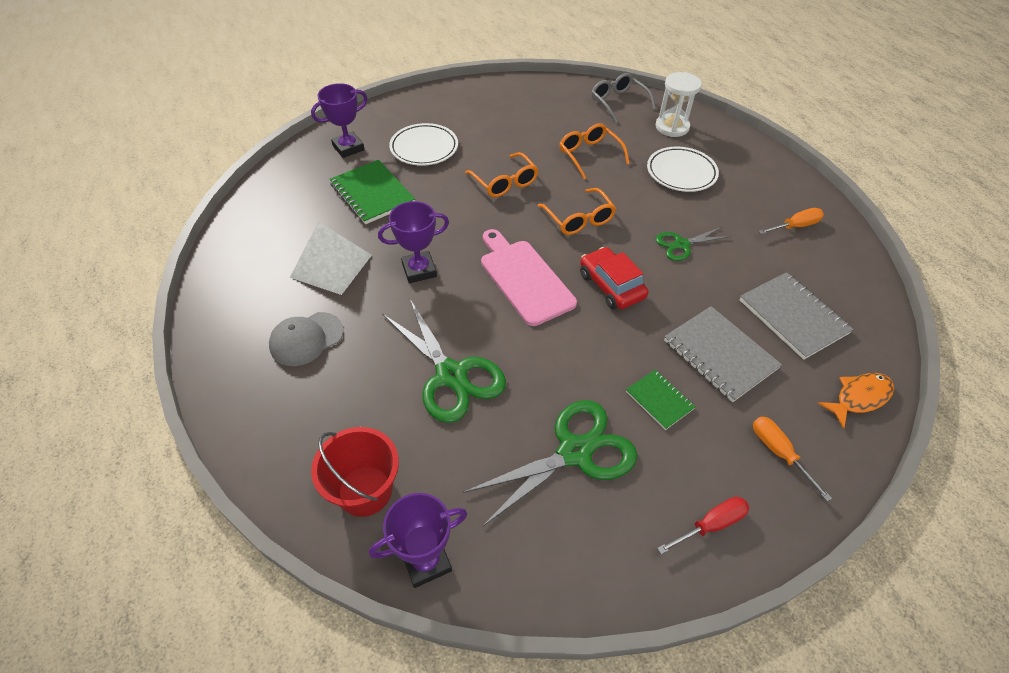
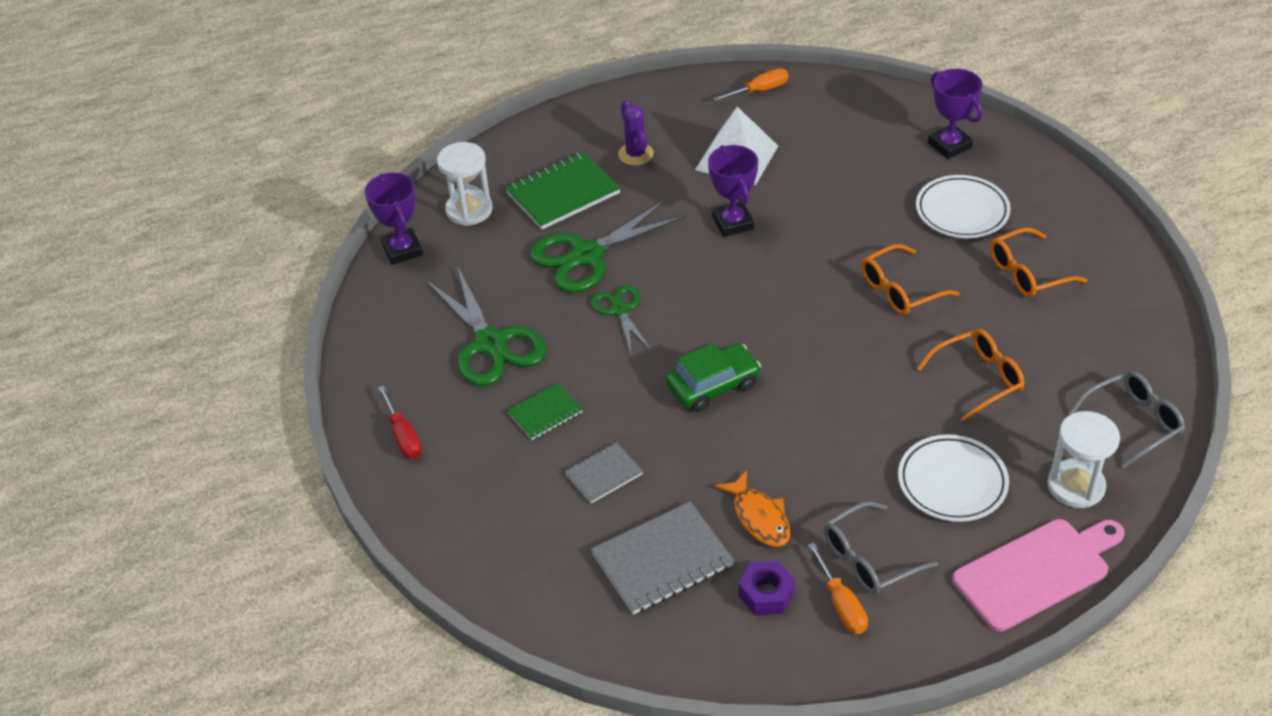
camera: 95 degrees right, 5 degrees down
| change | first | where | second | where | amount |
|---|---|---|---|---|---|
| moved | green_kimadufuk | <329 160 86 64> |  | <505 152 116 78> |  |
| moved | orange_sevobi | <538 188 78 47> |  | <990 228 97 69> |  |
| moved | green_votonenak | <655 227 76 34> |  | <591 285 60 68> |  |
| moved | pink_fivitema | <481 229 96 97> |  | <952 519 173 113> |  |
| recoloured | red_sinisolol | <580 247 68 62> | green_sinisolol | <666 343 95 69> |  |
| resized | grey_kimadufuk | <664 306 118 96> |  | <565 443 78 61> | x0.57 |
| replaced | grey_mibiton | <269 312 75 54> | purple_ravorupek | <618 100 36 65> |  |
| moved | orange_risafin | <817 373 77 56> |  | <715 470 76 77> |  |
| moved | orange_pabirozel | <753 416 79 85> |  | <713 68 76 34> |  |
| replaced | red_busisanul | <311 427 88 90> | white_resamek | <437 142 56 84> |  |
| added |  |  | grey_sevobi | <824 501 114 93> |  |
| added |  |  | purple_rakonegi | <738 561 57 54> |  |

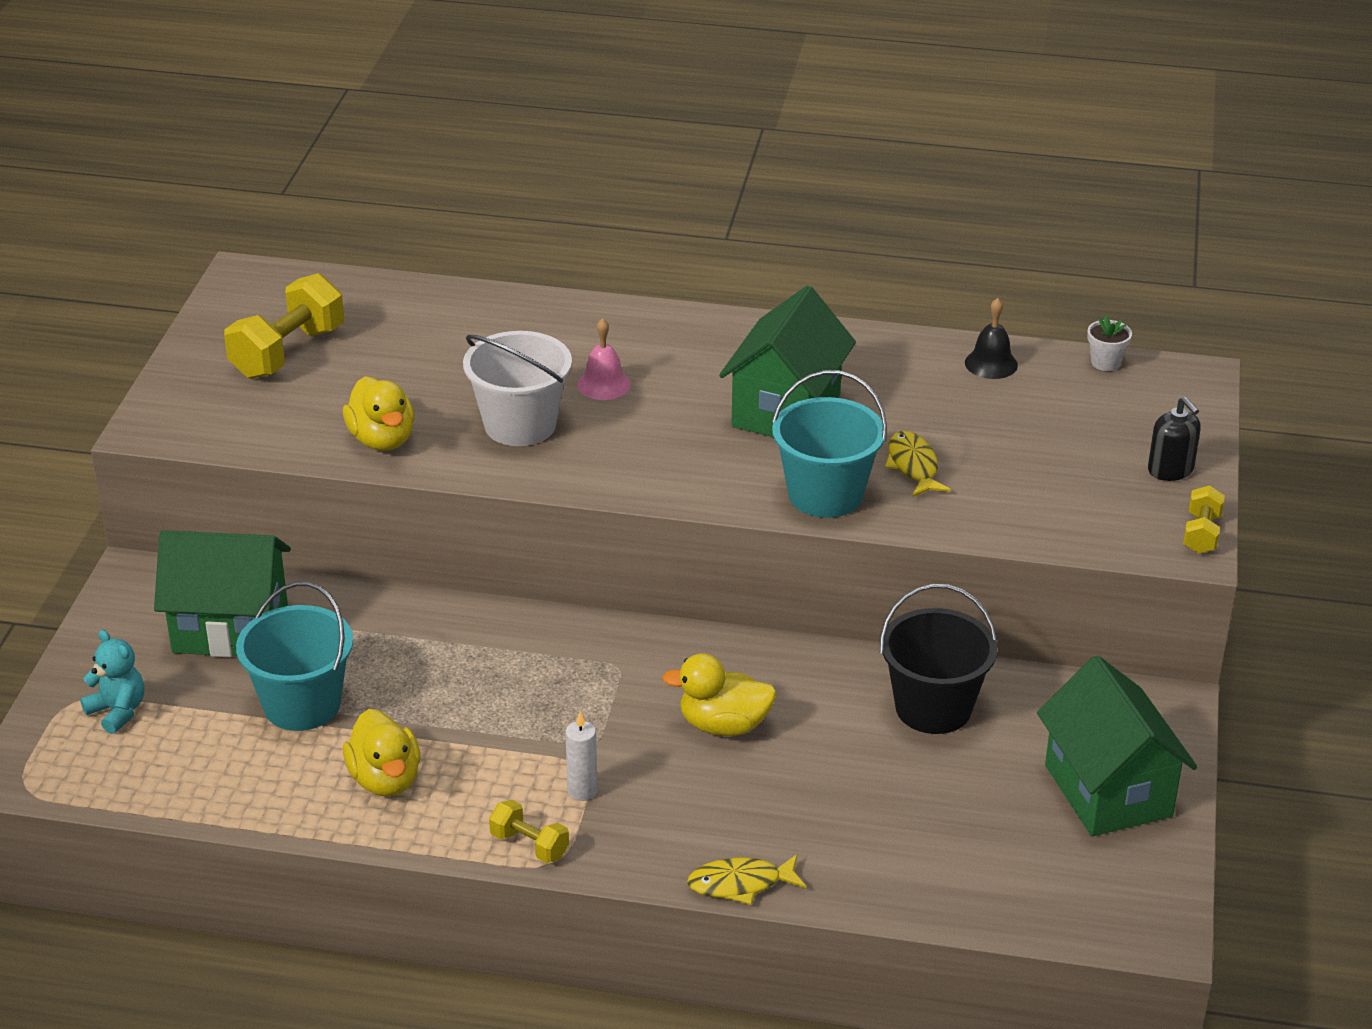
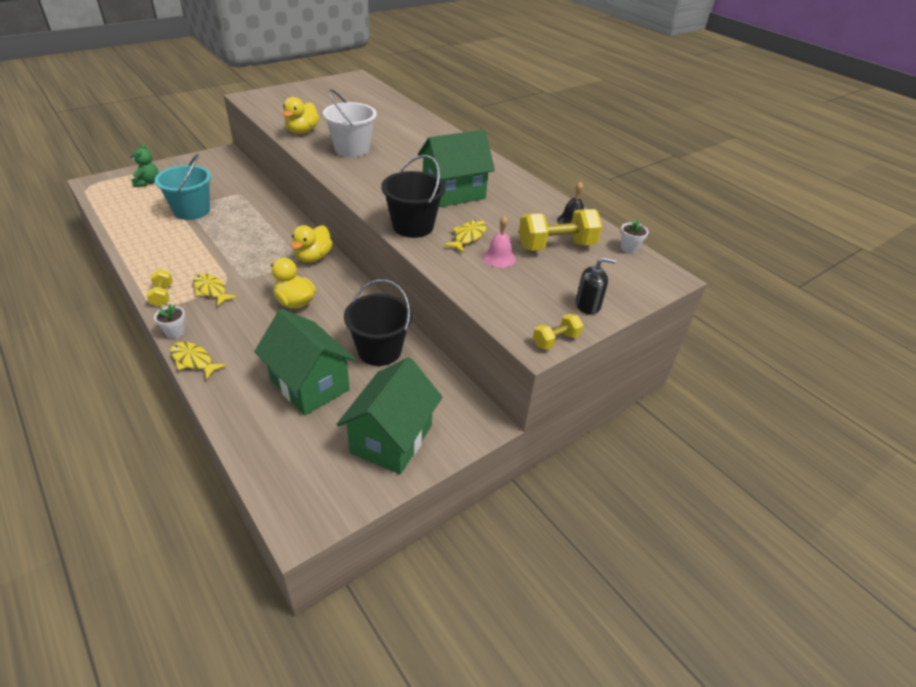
camera: 40 degrees right, 5 degrees up
| change | first | where | second | where | amount |
|---|---|---|---|---|---|
| moved | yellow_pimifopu | <224 273 120 106> |  | <519 209 83 42> |  |
| moved | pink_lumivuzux | <577 318 54 82> |  | <483 215 33 53> |  |
| recoloured | turquoise_busisanul | <772 370 115 148> | black_busisanul | <381 155 64 83> |  |
| turned | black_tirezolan | <1148 397 53 84> |  | <576 257 40 58> | 105 degrees counterclockwise |
| moved | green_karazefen | <154 530 137 127> |  | <254 309 102 106> |  |
| recoloured | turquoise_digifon | <80 630 64 104> | green_digifon | <131 143 28 44> |  |
| moved | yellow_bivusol | <343 709 77 88> |  | <291 225 42 38> |  |
| replaced | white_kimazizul | <565 711 32 90> | yellow_risafin | <193 273 44 34> |  |
| added |  |  | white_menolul | <154 304 31 35> |  |

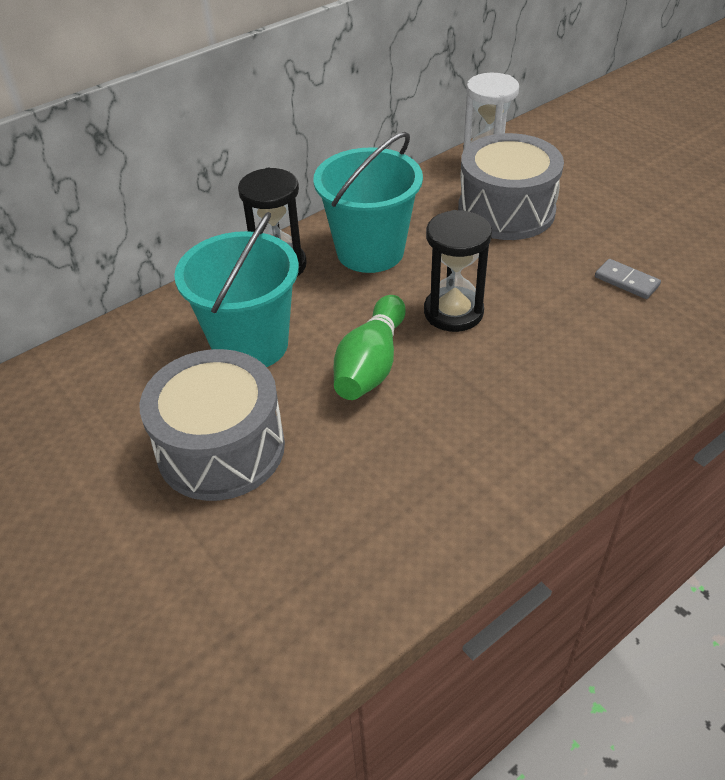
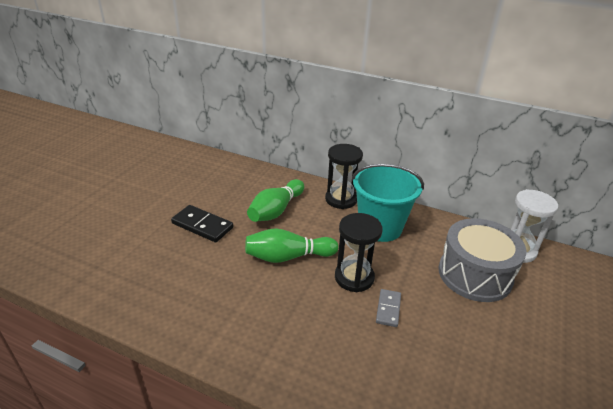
camera: 60 degrees right, 10 degrees down
| change | first | where | second | where | amount |
|---|---|---|---|---|---|
| replaced | turquoise_busisanul | <174 212 125 155> | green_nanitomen | <247 179 57 43> |  |
| moved | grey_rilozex | <595 259 66 40> |  | <376 289 25 38> |  |
| replaced | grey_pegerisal | <140 349 145 152> | black_rilozex | <171 205 62 37> |  |

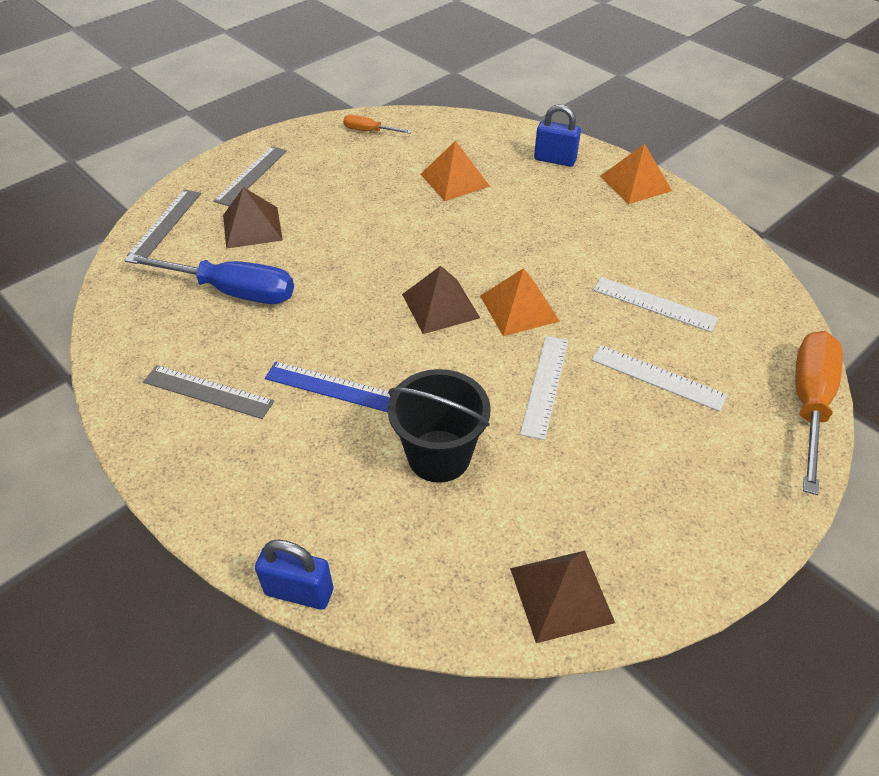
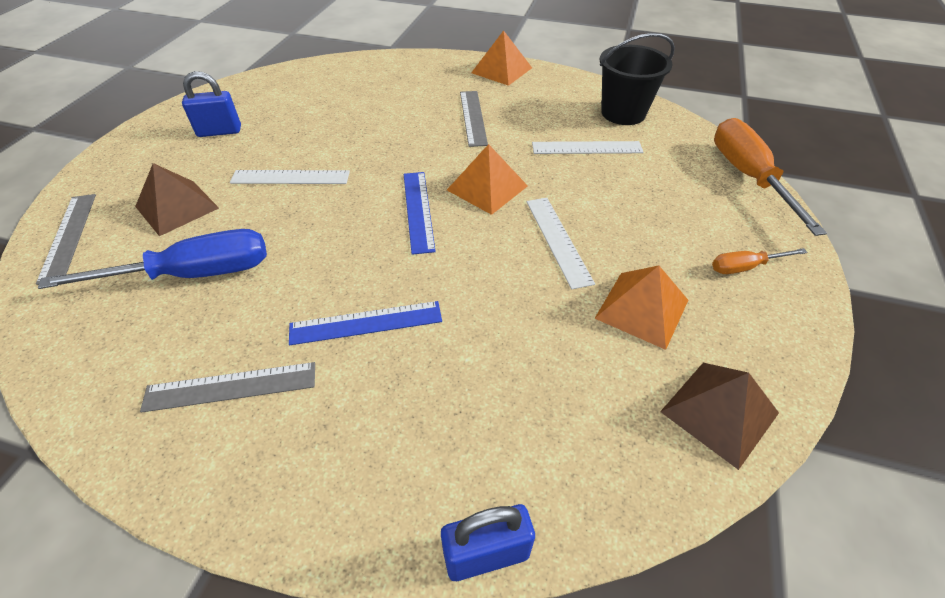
camera: 30 degrees left, 0 degrees up
| change | first | where | second | where | amount |
|---|---|---|---|---|---|
| moved | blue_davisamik | <534 105 47 62> |  | <182 71 59 66> |  |
| moved | orange_pabirozel | <343 115 69 19> |  | <712 248 96 26> |  |
| moved | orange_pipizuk | <420 140 70 61> |  | <594 265 94 85> |  |
| moved | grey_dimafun | <213 146 74 60> |  | <460 91 28 56> |  |
| replaced | brown_pipizuk | <402 266 78 68> | blue_dimafun | <404 172 32 83> |  |
| moved | white_dimafun | <592 345 136 67> |  | <230 170 120 14> |  |
| moved | black_busisanul | <388 369 103 114> |  | <600 33 75 92> |  |

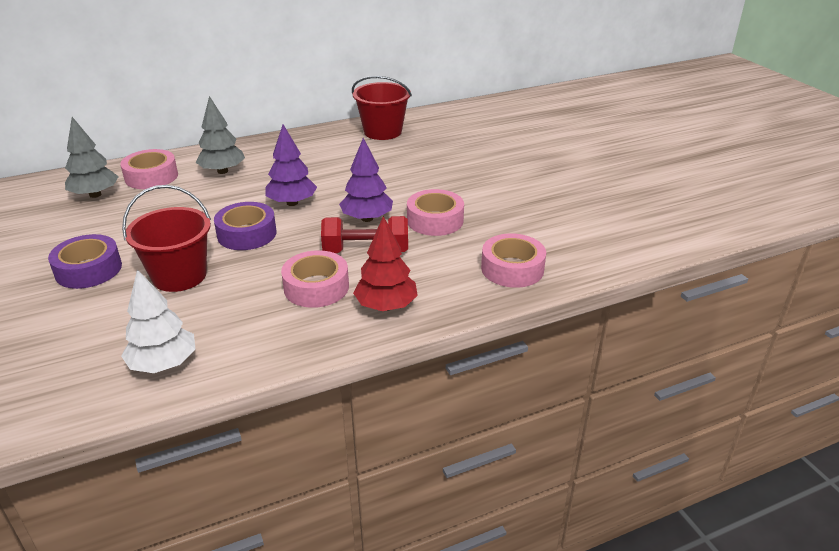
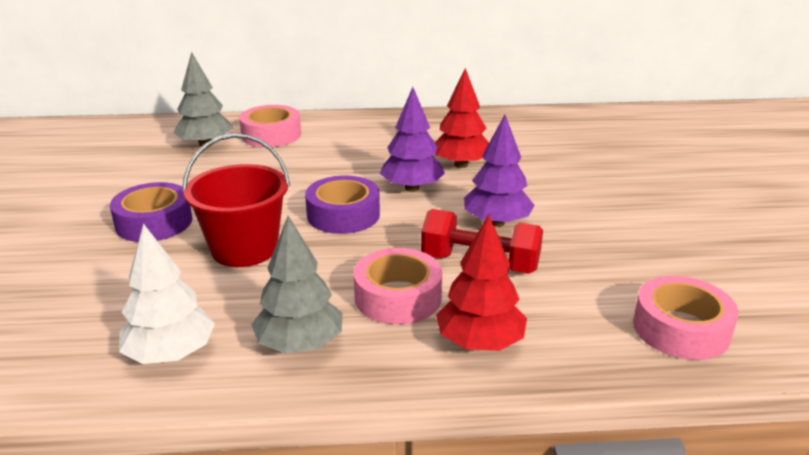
camera: 20 degrees right, 5 degrees down
| change | first | where | second | where | amount |
|---|---|---|---|---|---|
| removed | red_busisanul | <352 76 60 64> |  |  |  |
| moved | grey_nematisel | <195 96 50 78> |  | <251 216 92 138> |  |
| removed | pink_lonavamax | <407 189 57 47> |  |  |  |
| added |  |  | red_nematisel | <435 68 54 100> |  |

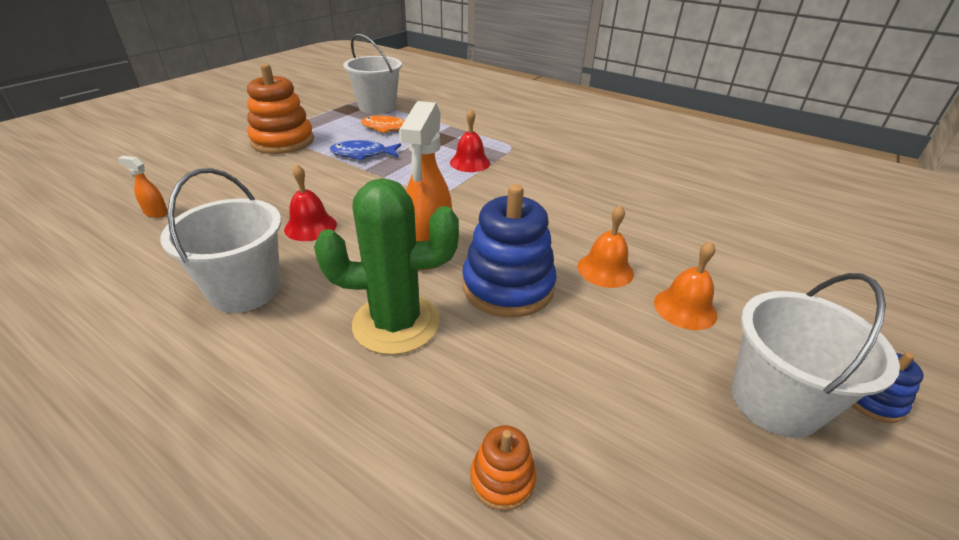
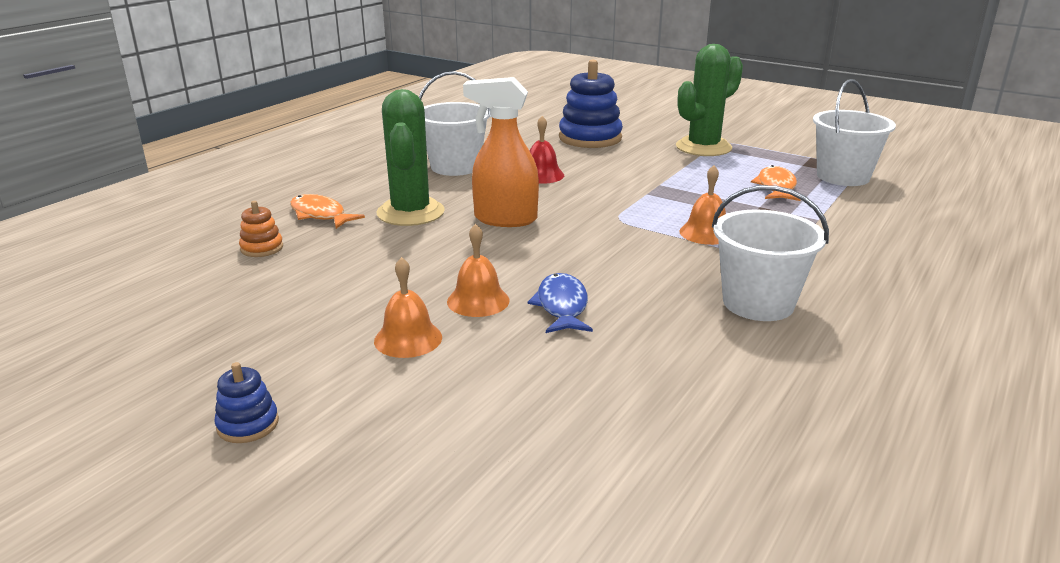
camera: 90 degrees right, 10 degrees down
| change | first | where | second | where | amount |
|---|---|---|---|---|---|
| replaced | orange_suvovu | <247 64 67 90> | green_ravorupek | <676 44 67 112> |  |
| recoloured | red_lumivuzux | <450 109 40 63> | orange_lumivuzux | <679 165 47 80> |  |
| moved | blue_risafin | <330 140 71 21> |  | <528 273 65 60> |  |
| removed | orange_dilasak | <117 155 51 63> |  |  |  |
| moved | blue_suvovu | <462 184 95 133> |  | <559 60 64 88> |  |
| moved | white_busisanul | <731 273 169 165> |  | <712 185 117 136> |  |
| added |  |  | orange_risafin | <290 194 75 35> |  |

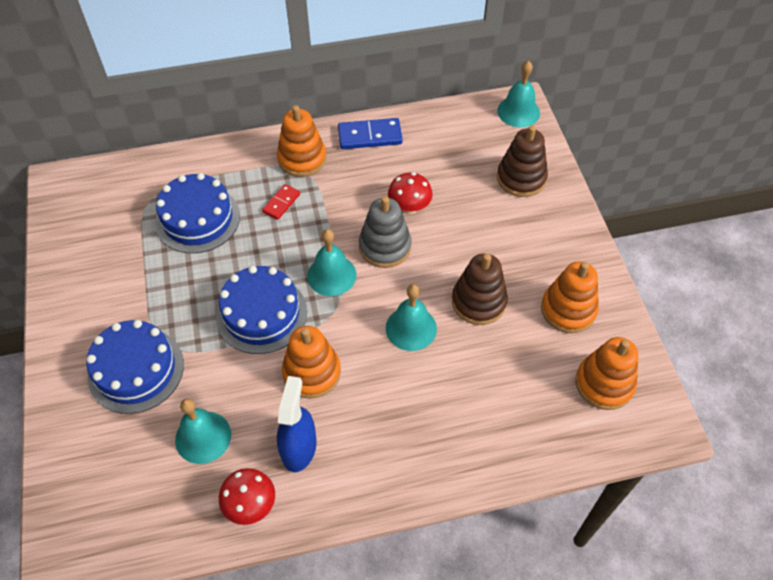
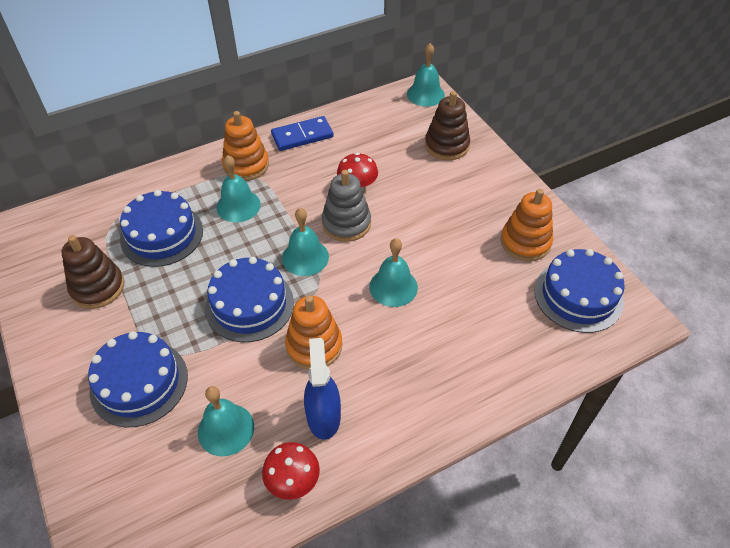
camera: 15 degrees left, 5 degrees down
| change | first | where | second | where | amount |
|---|---|---|---|---|---|
| replaced | red_rilozex | <262 184 38 36> | turquoise_lumivuzux | <216 155 45 67> |  |
| moved | brown_suvovu | <452 253 56 72> |  | <61 235 63 74> |  |
| replaced | orange_suvovu | <575 337 63 73> | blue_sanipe | <534 249 91 84> |  |

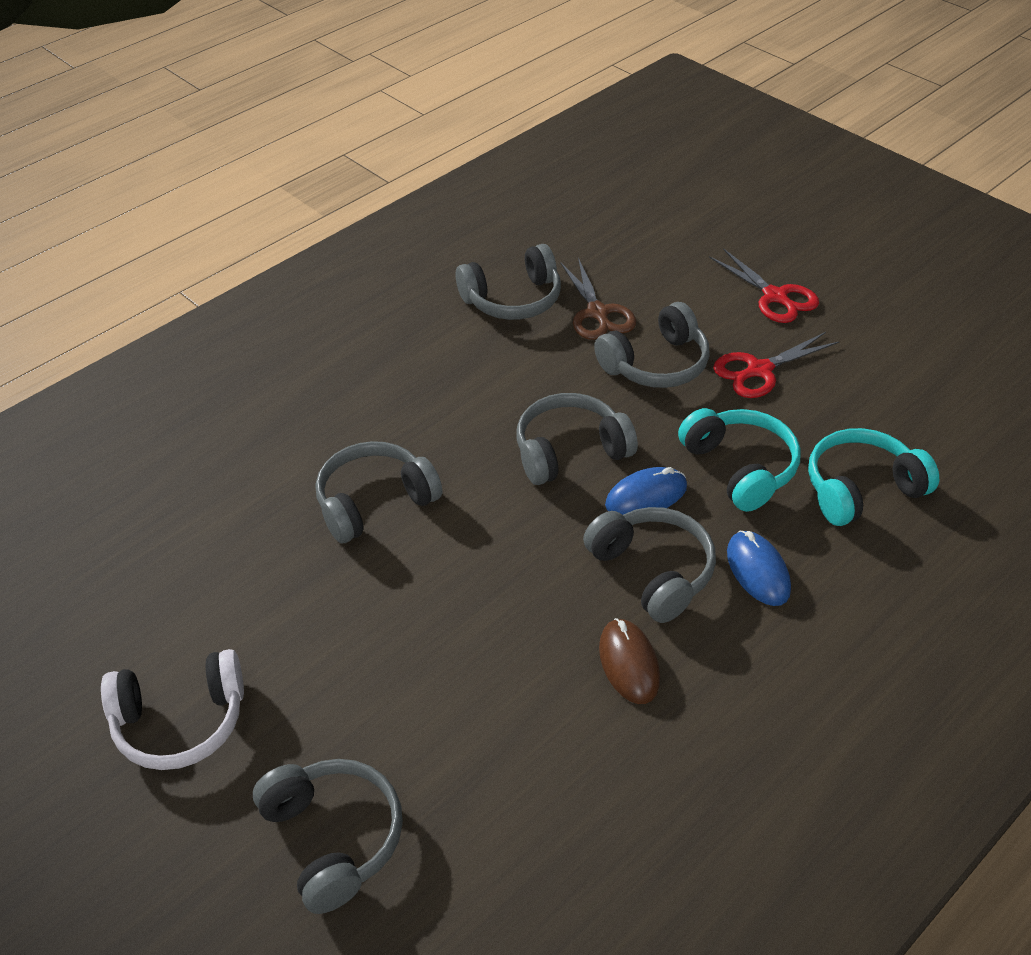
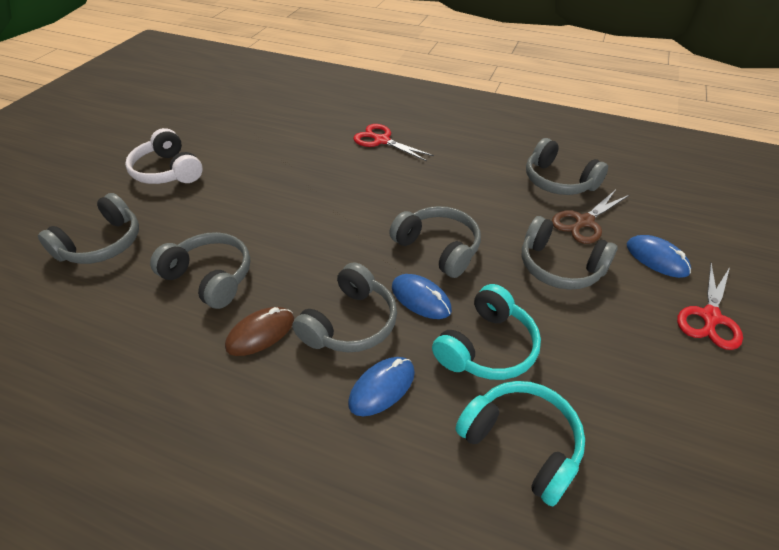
camera: 65 degrees right, 0 degrees up
| change | first | where | second | where | amount |
|---|---|---|---|---|---|
| moved | red_votonenak | <713 332 126 66> |  | <353 124 81 37> |  |
| moved | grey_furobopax | <316 441 126 102> |  | <150 232 100 77> |  |
| added |  |  | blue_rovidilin | <627 235 64 43> |  |

